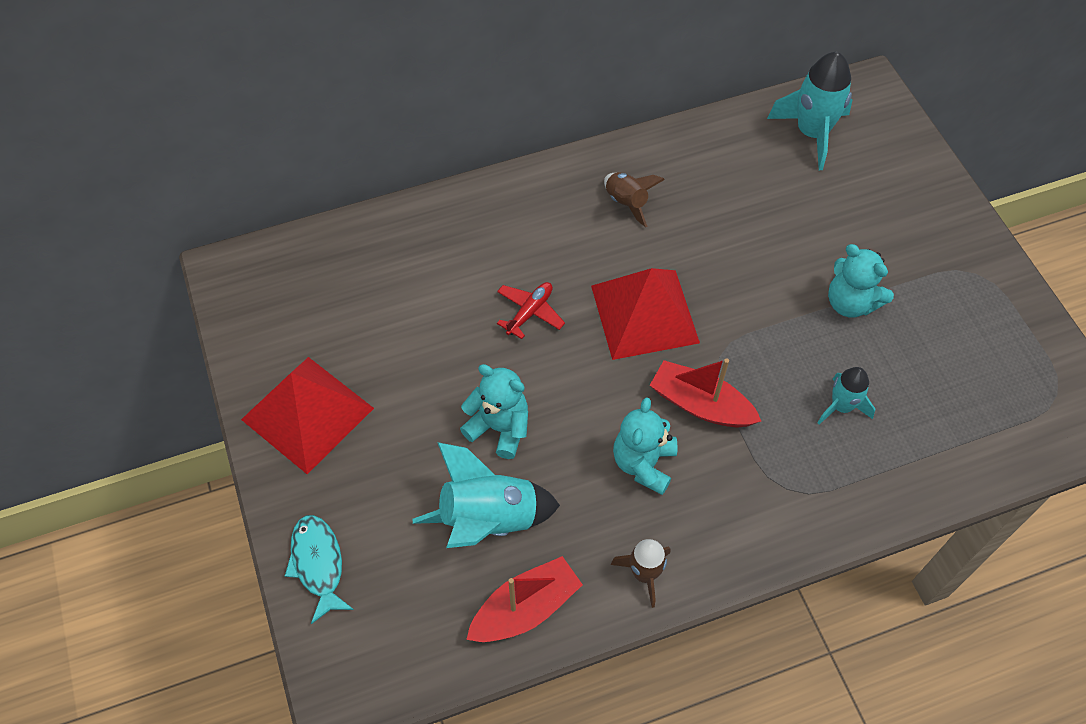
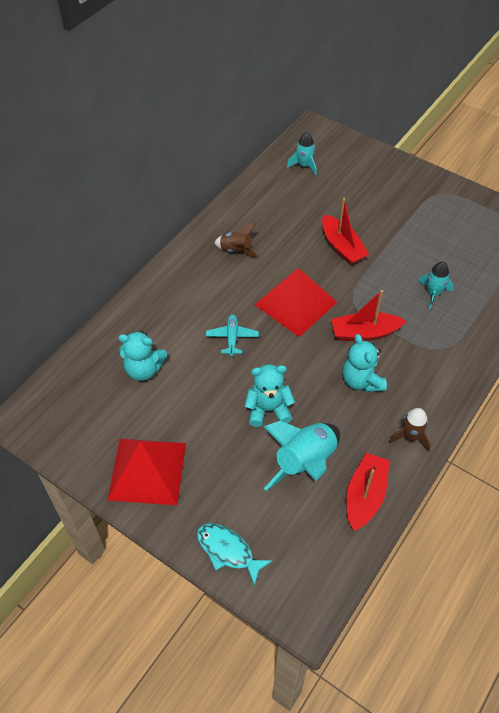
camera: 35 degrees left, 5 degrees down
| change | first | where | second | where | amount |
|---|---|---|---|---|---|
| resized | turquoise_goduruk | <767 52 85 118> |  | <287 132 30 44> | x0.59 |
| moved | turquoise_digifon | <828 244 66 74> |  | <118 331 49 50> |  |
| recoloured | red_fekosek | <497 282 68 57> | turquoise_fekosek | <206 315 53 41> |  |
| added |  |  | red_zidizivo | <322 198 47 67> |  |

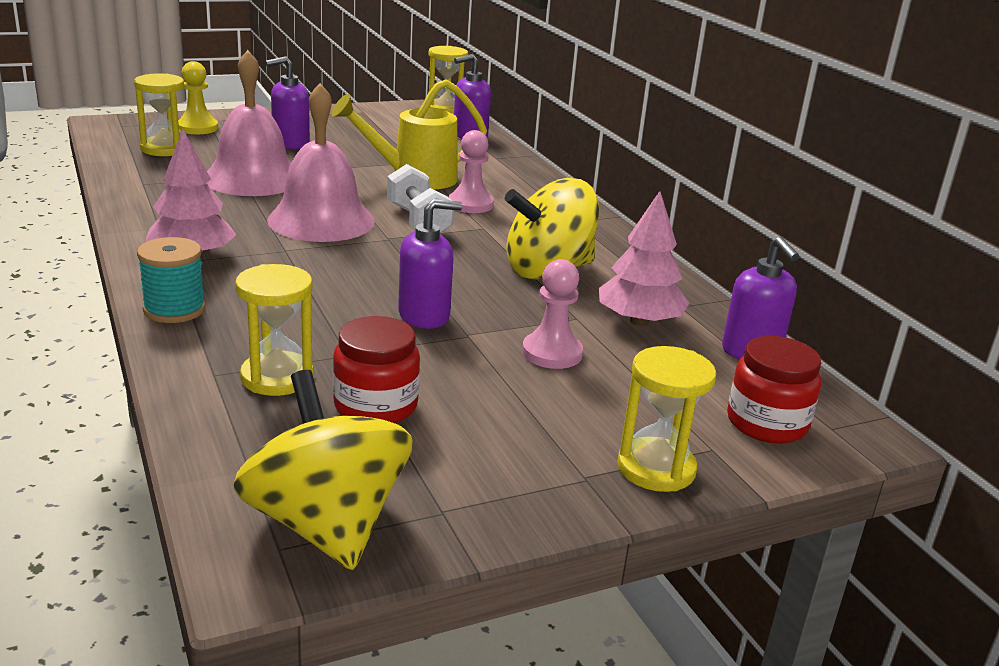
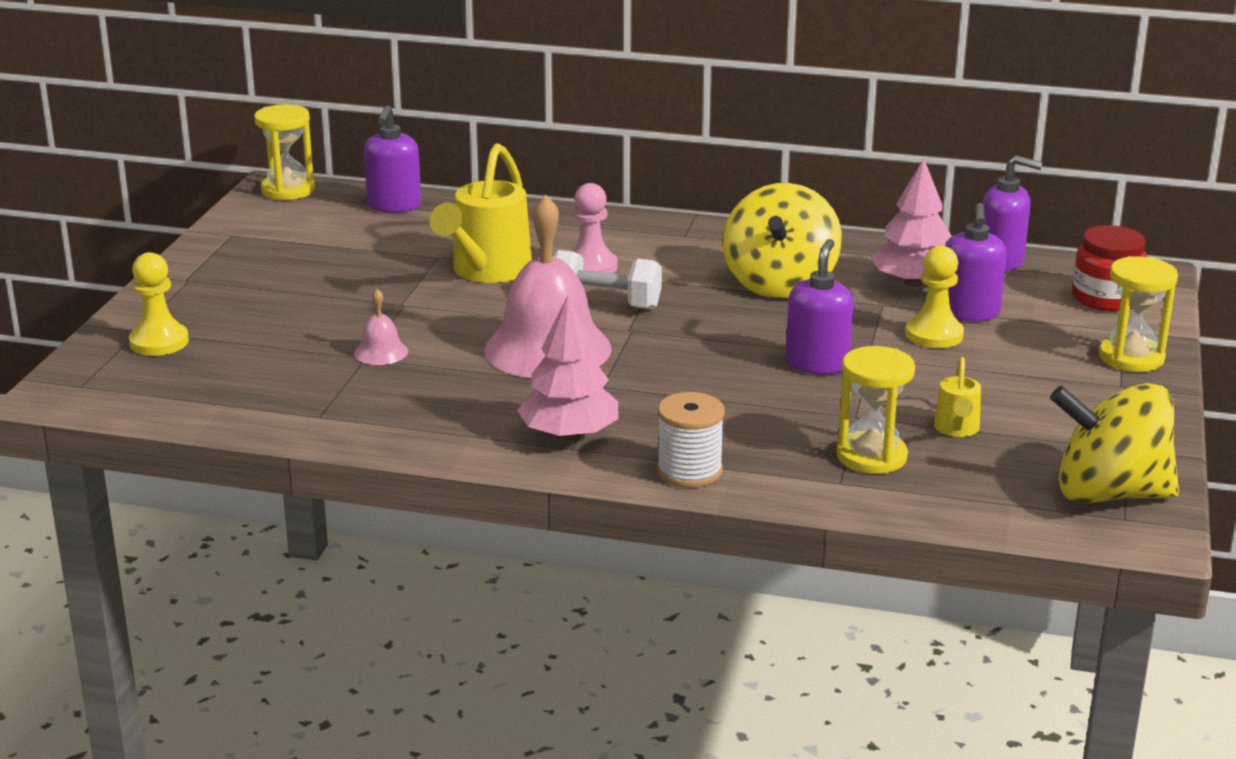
camera: 50 degrees left, 0 degrees up
| change | first | where | second | where | amount |
|---|---|---|---|---|---|
| resized | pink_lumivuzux | <206 50 85 146> |  | <354 289 54 76> | x0.42 |
| moved | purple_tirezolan | <265 56 45 93> |  | <945 203 62 118> |  |
| removed | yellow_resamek | <134 73 50 83> |  |  |  |
| recoloured | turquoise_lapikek | <137 237 69 86> | white_lapikek | <657 392 68 96> |  |
| recoloured | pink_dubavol | <522 259 61 110> | yellow_dubavol | <906 246 58 102> |  |
| replaced | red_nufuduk | <333 316 87 107> | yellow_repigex | <934 357 47 80> |  |

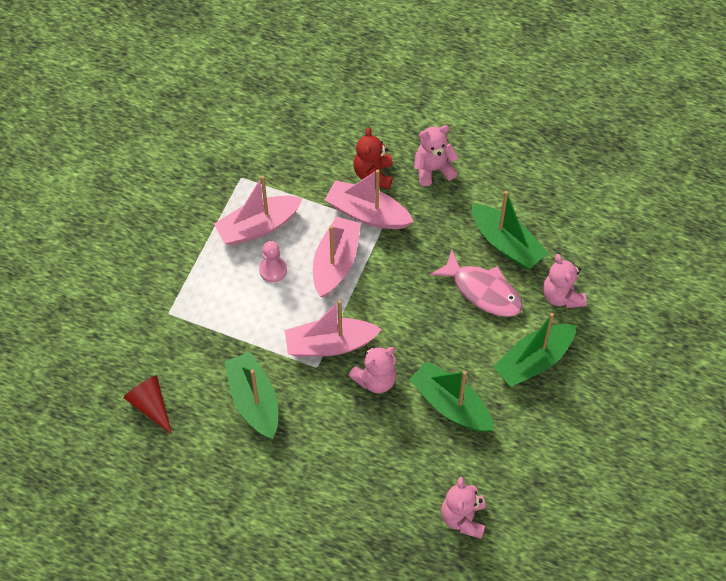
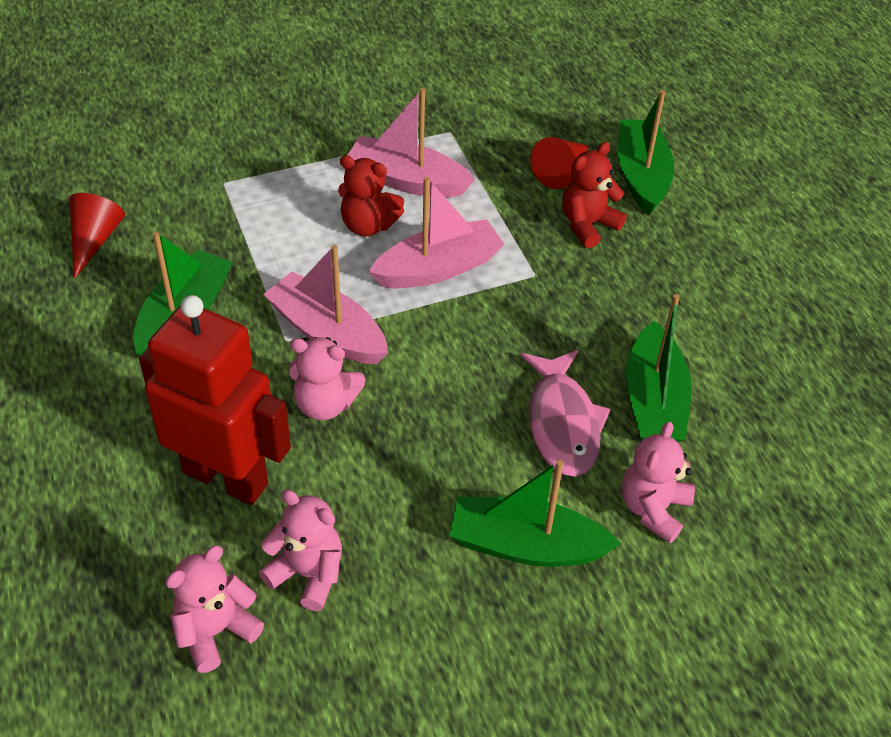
camera: 45 degrees right, 10 degrees down
| change | first | where | second | where | amount |
|---|---|---|---|---|---|
| moved | pink_digifon | <414 125 45 61> |  | <259 490 83 121> |  |
| removed | pink_zidizivo | <325 170 89 59> |  |  |  |
| replaced | pink_dubavol | <259 241 28 41> | red_digifon | <338 155 66 81> |  |
| moved | green_zidizivo | <409 361 85 71> |  | <618 90 56 125> |  |
| added |  |  | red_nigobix | <530 137 59 52> |  |
| added |  |  | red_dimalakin | <139 295 152 210> |  |

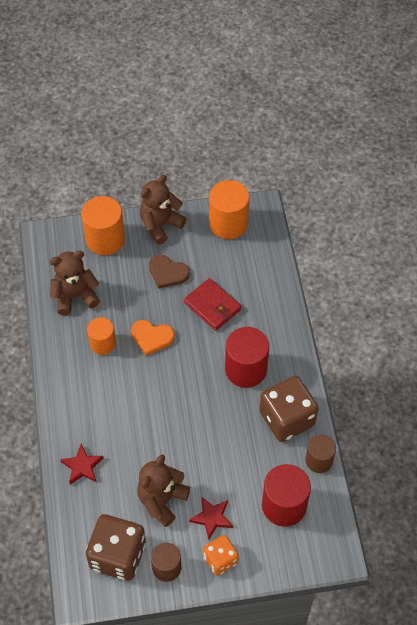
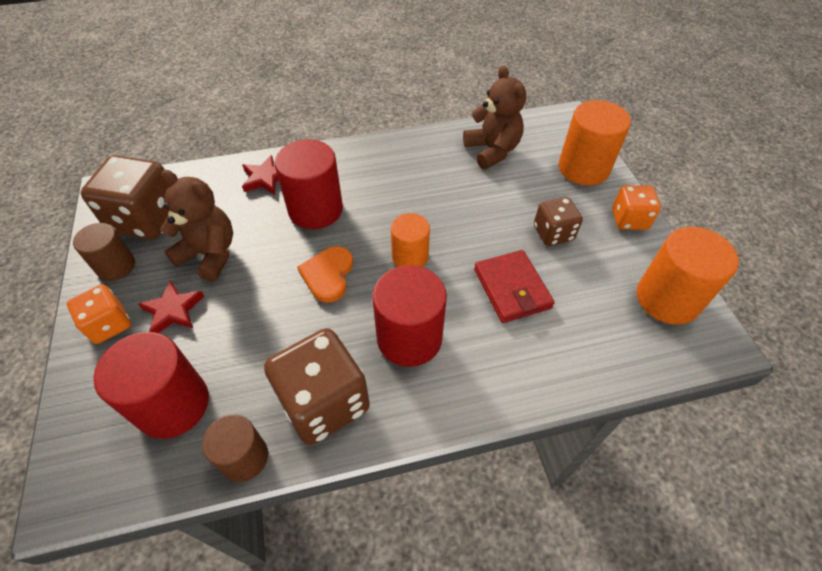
camera: 85 degrees right, 5 degrees down
| change | first | where | second | where | amount |
|---|---|---|---|---|---|
| replaced | brown_digifon | <140 175 47 70> | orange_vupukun | <612 185 49 45> |  |
| replaced | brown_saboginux | <149 255 41 34> | brown_vupukun | <534 197 49 49> |  |
| turned | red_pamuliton | <184 278 57 53> |  | <474 250 81 73> | 60 degrees counterclockwise |
| moved | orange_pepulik | <87 317 29 38> |  | <391 213 39 54> |  |
| moved | orange_saboginux | <131 320 44 36> |  | <297 246 56 57> |  |
| added |  |  | red_pepulik | <275 140 68 89> |  |

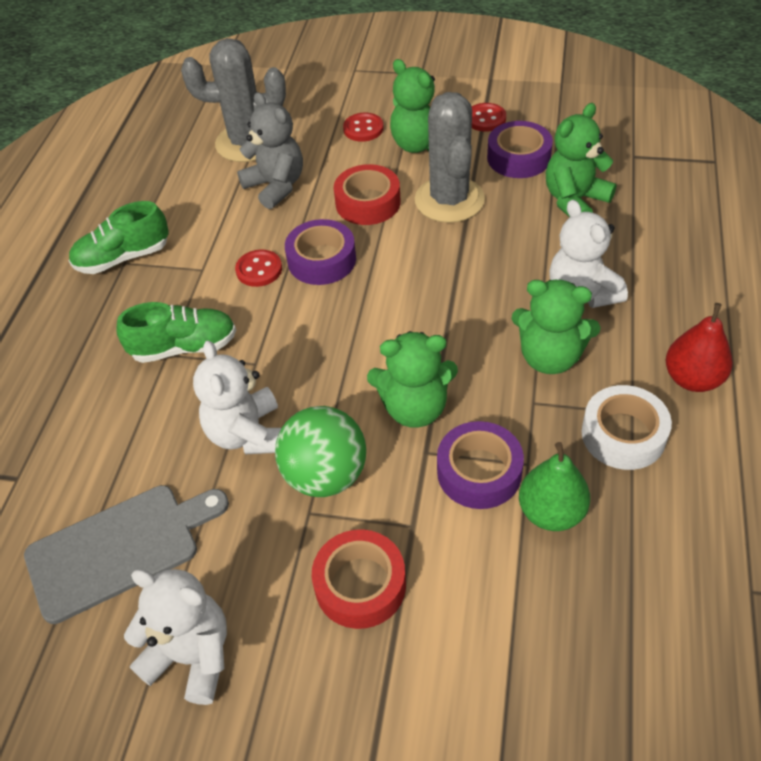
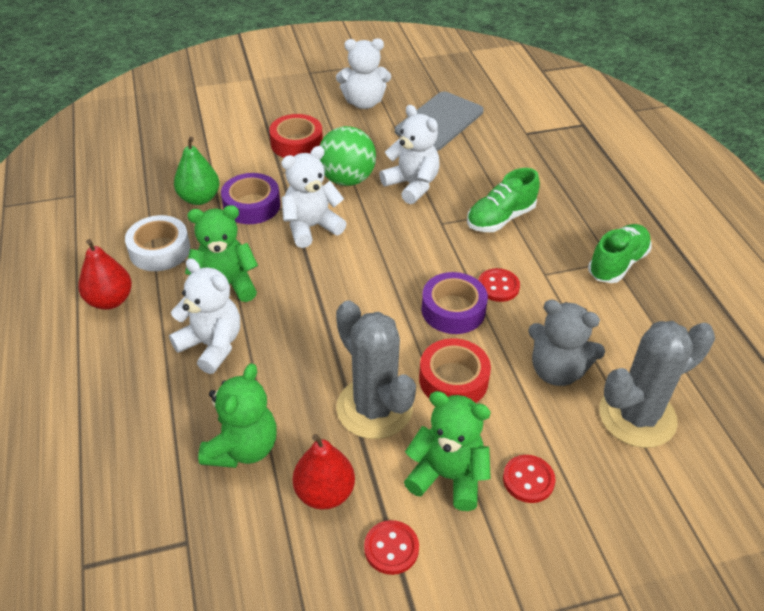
camera: 150 degrees right, 5 degrees down
| change | first | where | second | where | amount |
|---|---|---|---|---|---|
| replaced | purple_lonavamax | <487 121 66 57> | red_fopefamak | <293 434 62 76> |  |
| recoloured | green_digifon | <367 331 91 97> | white_digifon | <281 146 66 102> |  |

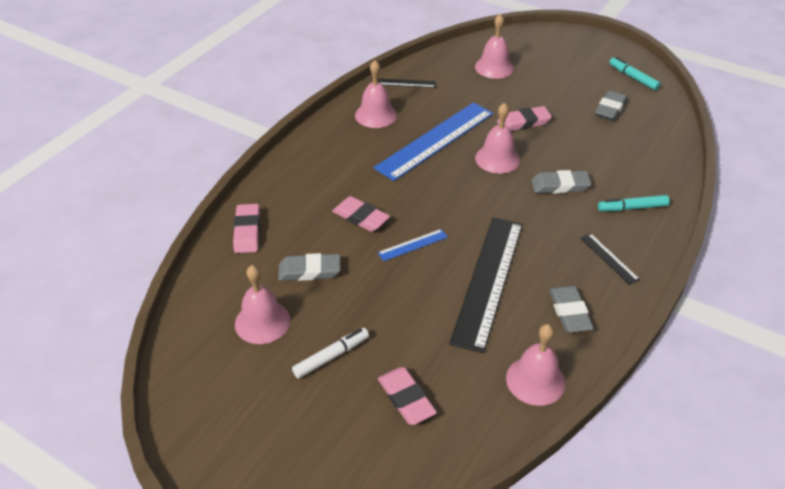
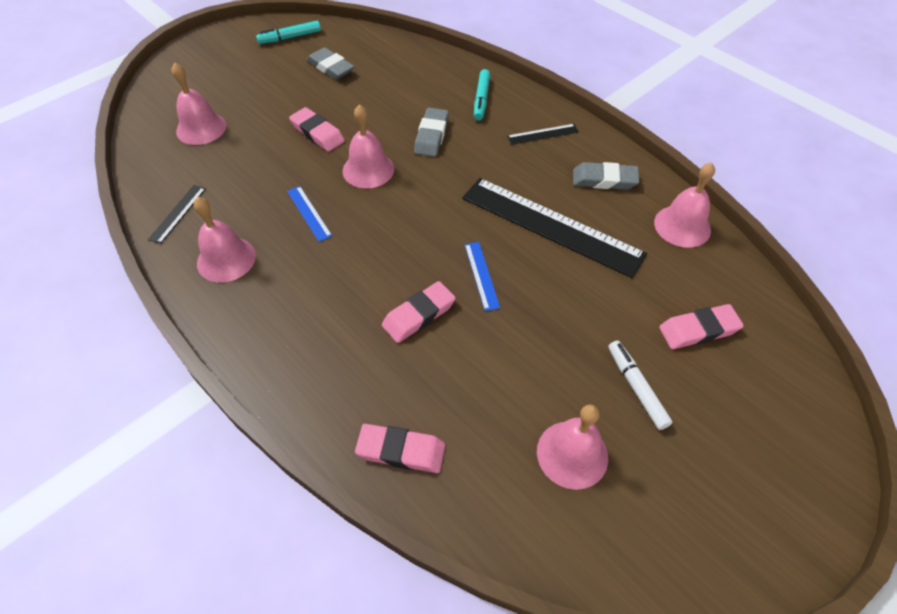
camera: 75 degrees left, 10 degrees up
| change | first | where | second | where | amount |
|---|---|---|---|---|---|
| resized | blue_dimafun | <374 102 119 79> |  | <287 186 45 56> | x0.42 |
| turned | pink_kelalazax | <497 106 55 25> |  | <289 107 56 45> | 45 degrees counterclockwise |
| removed | grey_kelalazax | <278 253 63 28> |  |  |  |

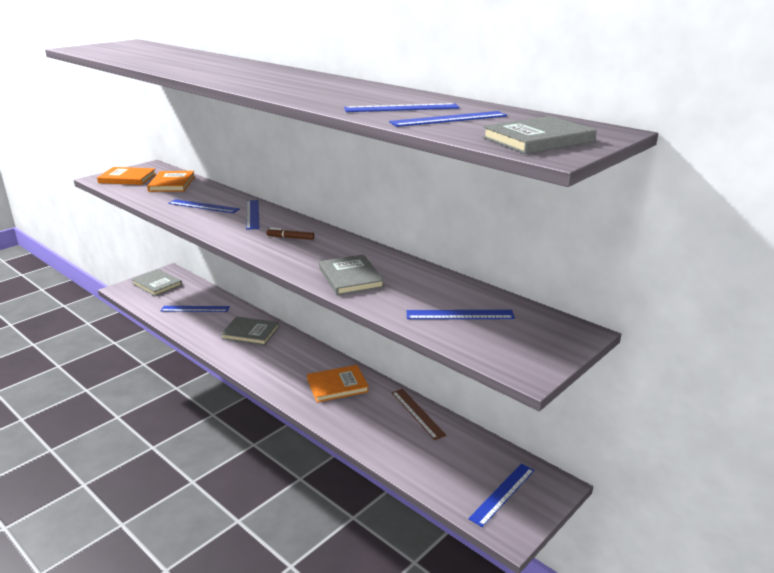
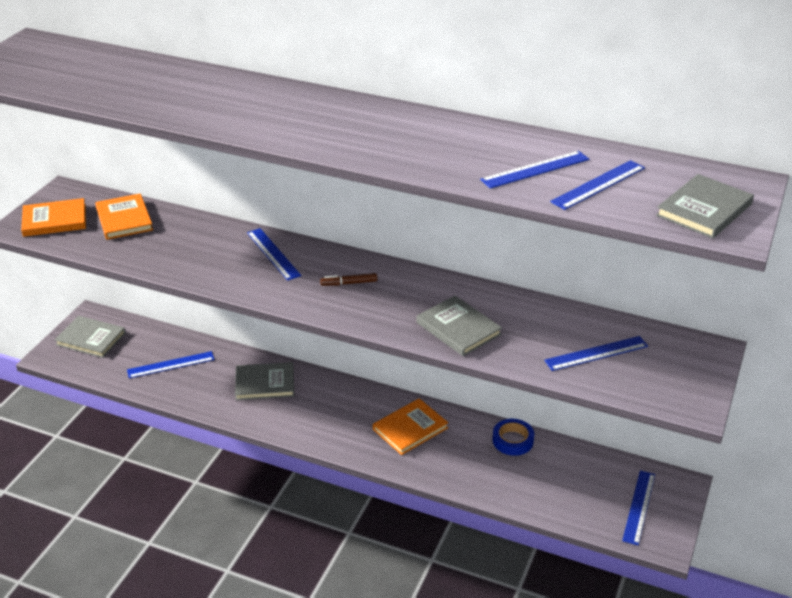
camera: 20 degrees left, 10 degrees up
| change | first | where | second | where | amount |
|---|---|---|---|---|---|
| removed | blue_dimafun | <168 199 72 14> |  |  |  |
| replaced | brown_dimafun | <392 389 55 51> | blue_lonavamax | <493 419 41 37> |  |

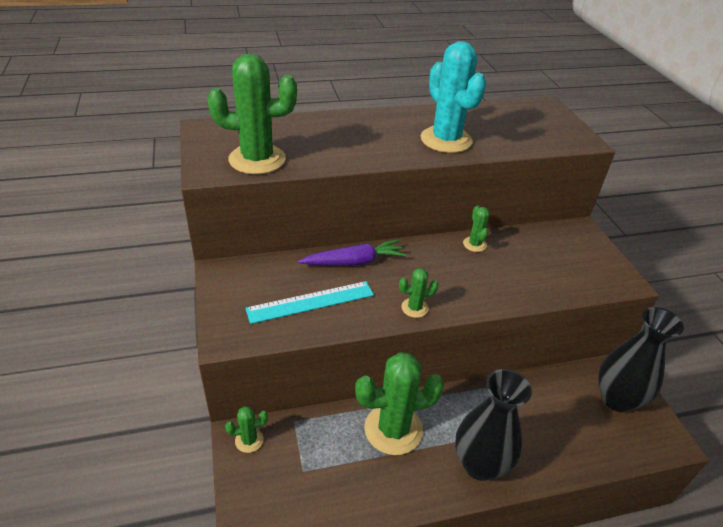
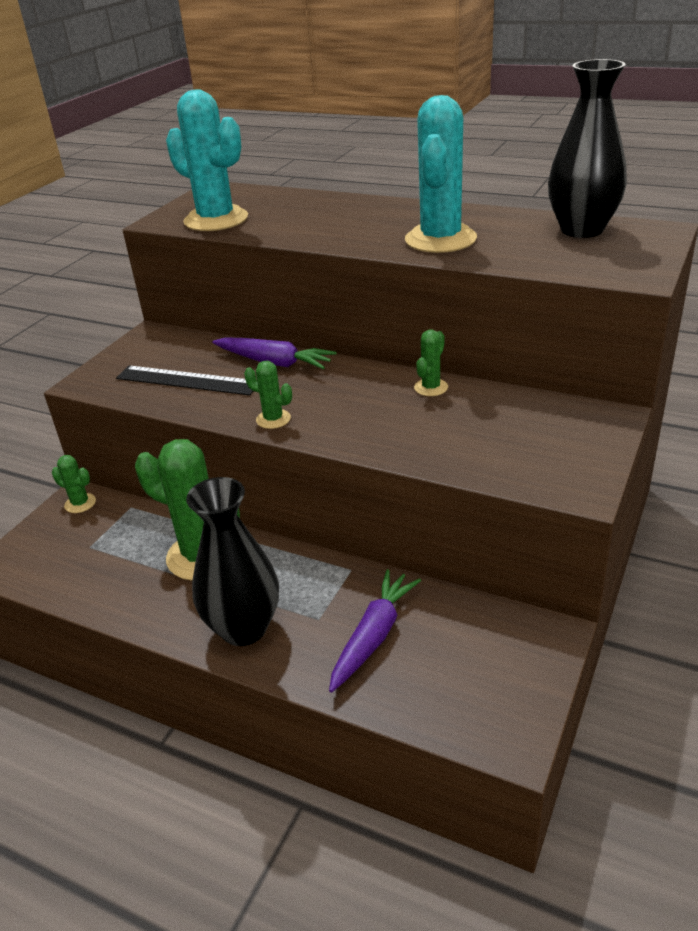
camera: 45 degrees right, 5 degrees down
| change | first | where | second | where | amount |
|---|---|---|---|---|---|
| recoloured | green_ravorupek | <207 53 90 121> | turquoise_ravorupek | <166 90 82 141> |  |
| recoloured | turquoise_dimafun | <245 281 129 43> | black_dimafun | <116 366 137 29> |  |
| moved | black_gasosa | <598 307 86 105> |  | <548 59 79 179> |  |
| added |  |  | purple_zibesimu | <329 569 92 123> |  |

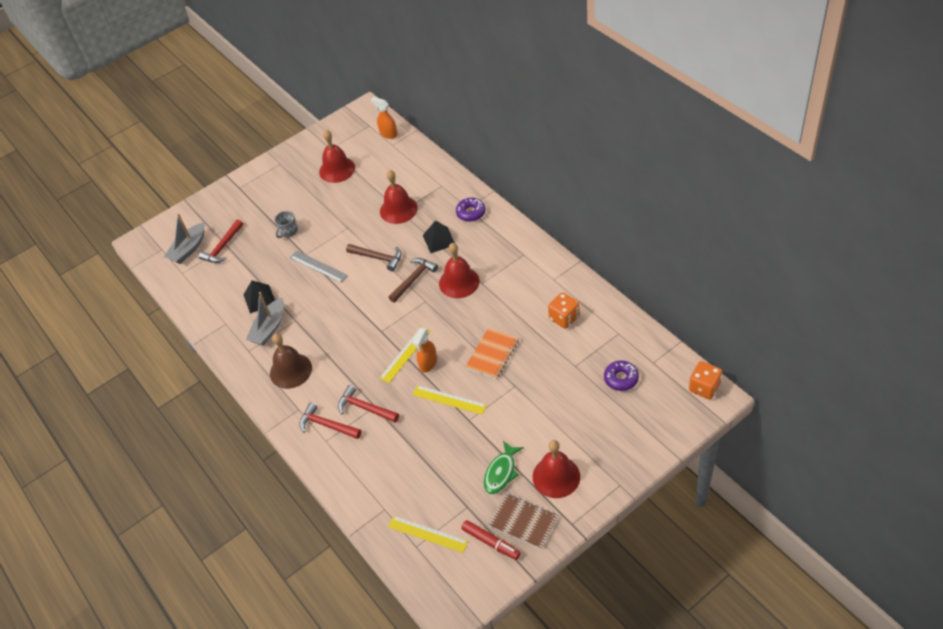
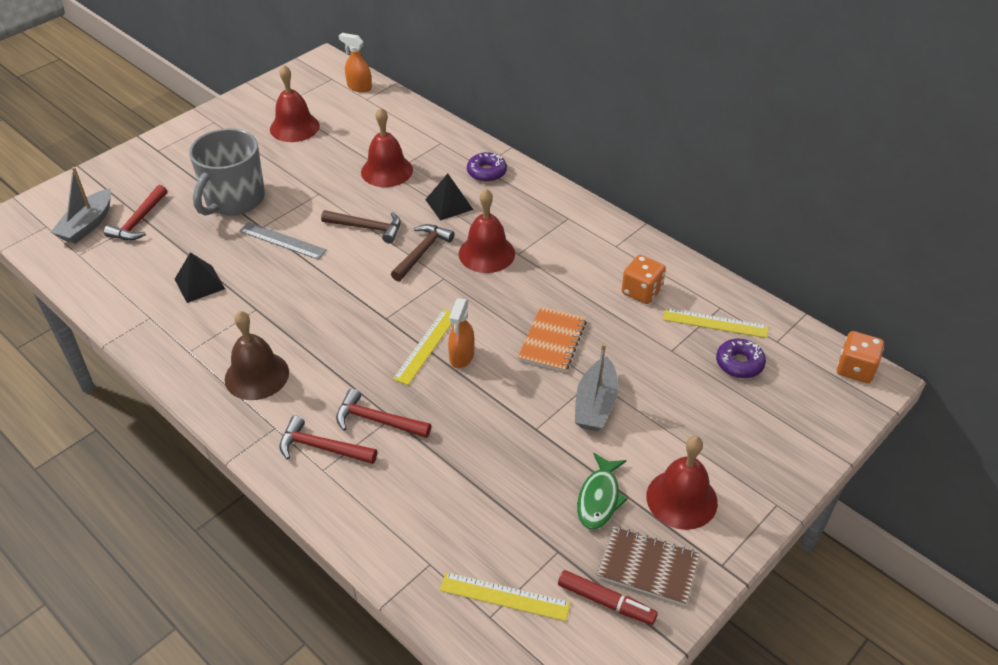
camera: 15 degrees left, 5 degrees down
| change | first | where | second | where | amount |
|---|---|---|---|---|---|
| resized | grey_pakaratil | <275 211 23 27> |  | <189 128 76 88> | x2.32 |
| moved | grey_zidizivo | <246 292 38 54> |  | <575 344 44 87> |  |
| moved | yellow_dimafun | <413 385 74 30> |  | <663 308 106 30> |  |

